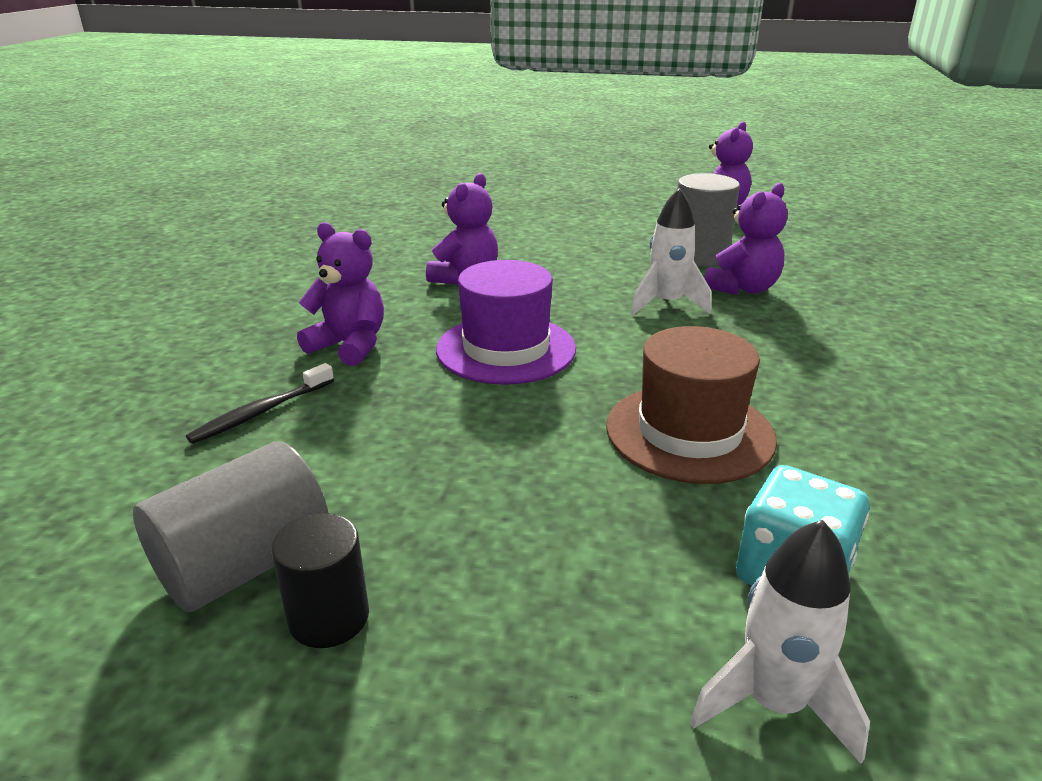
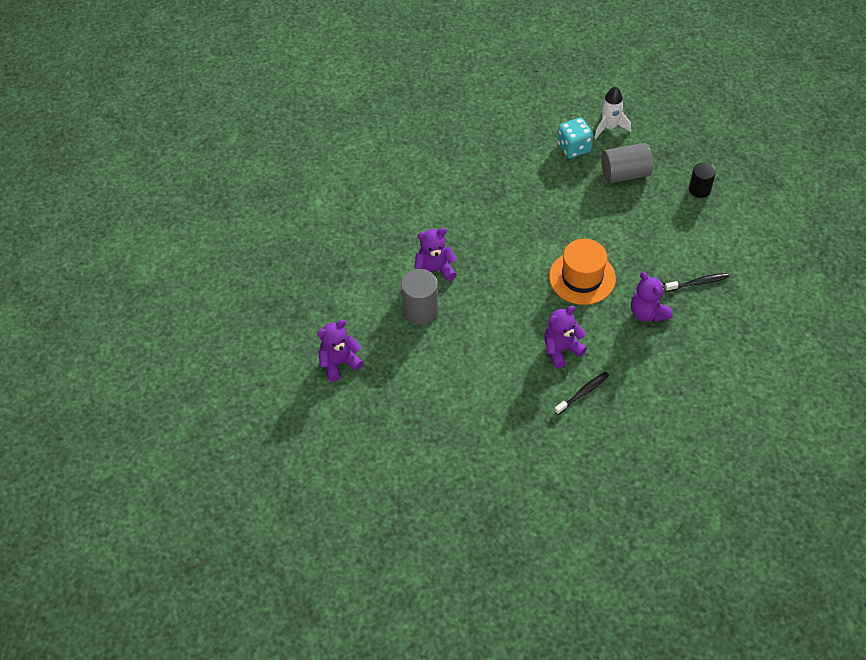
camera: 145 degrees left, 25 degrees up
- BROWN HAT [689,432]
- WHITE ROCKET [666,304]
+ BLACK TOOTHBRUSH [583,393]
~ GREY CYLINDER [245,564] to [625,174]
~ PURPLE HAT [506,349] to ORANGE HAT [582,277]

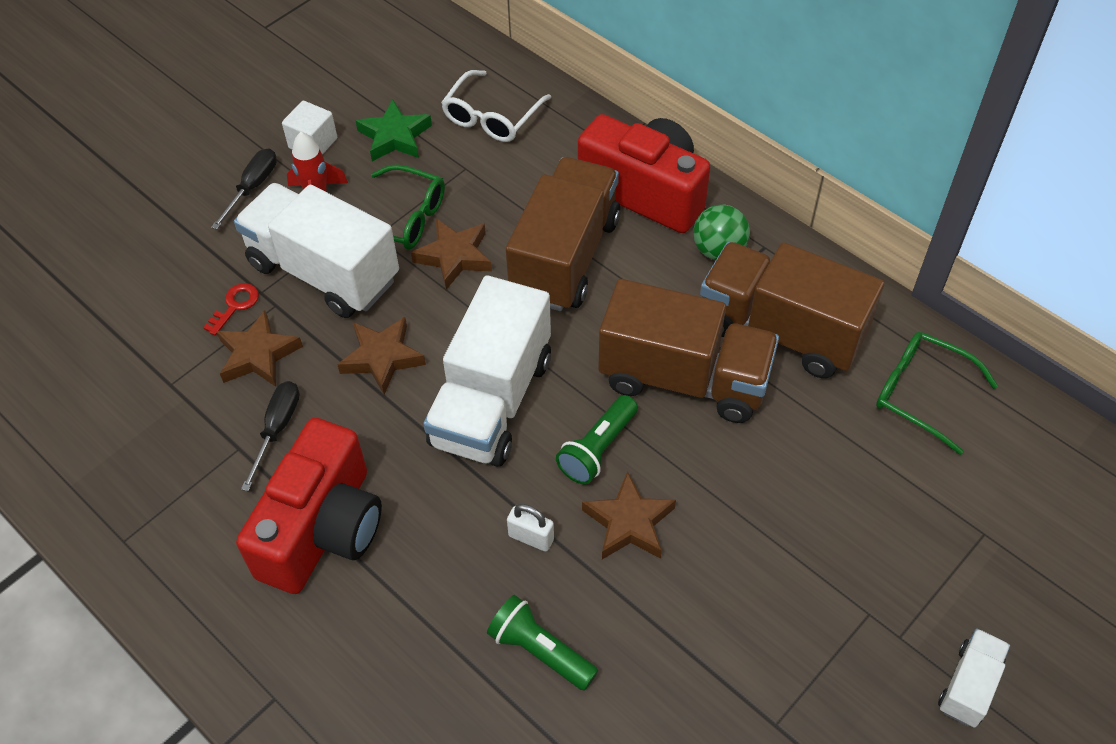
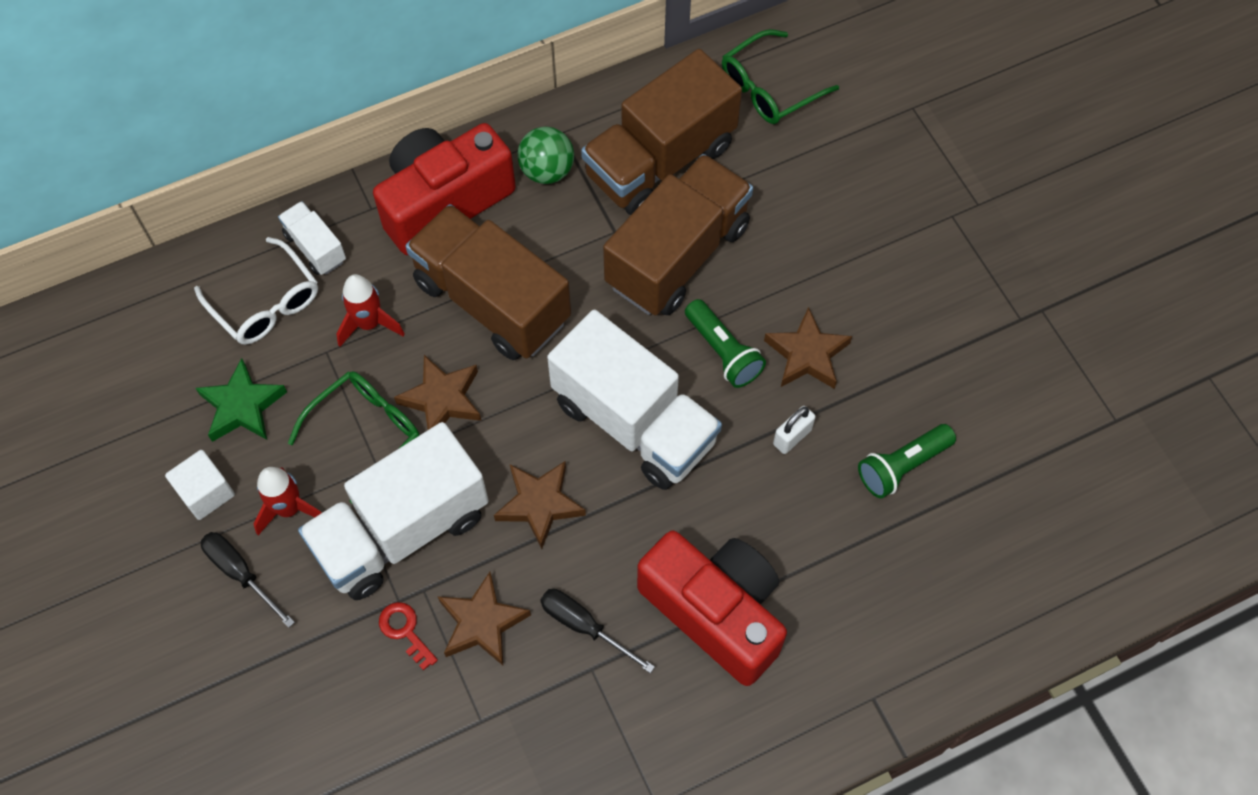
camera: 70 degrees left, 10 degrees up
+ RED ROCKET [369,324]
~ WHITE TRUCK [968,685] to [315,247]

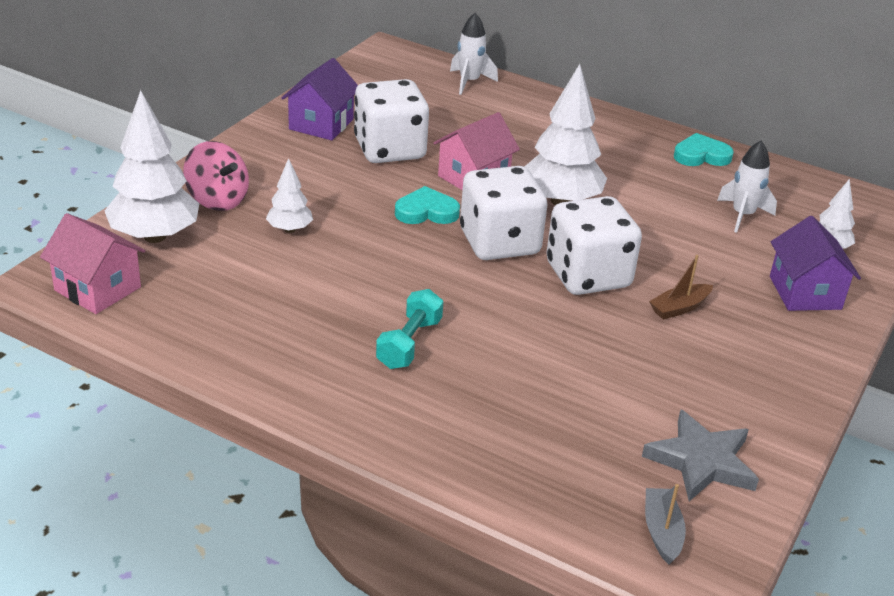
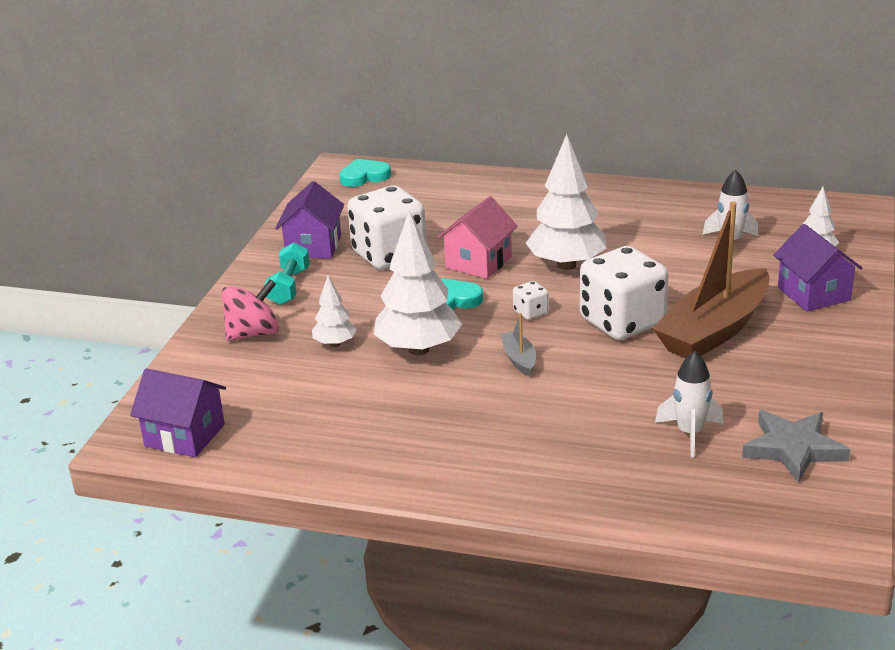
camera: 10 degrees left, 5 degrees down
~ WHITE TREE [154,236] to [418,349]
~ TURQUOISE DUMBBELL [409,343] to [289,287]
~ WHITE ROCKET [469,82] to [690,433]
~ GREY BOAT [662,532] to [519,359]
~ TURQUOISE HEART [701,155] to [364,176]
~ PINK HOUSE [98,289] to PURPLE HOUSE [185,435]
~ PINK SPINNING TOP [217,200] = [253,333] 60 degrees counterclockwise
~ WHITE DICE [499,242] = [530,312] x0.42
~ BROWN BOAT [679,308] = [714,330] x2.38

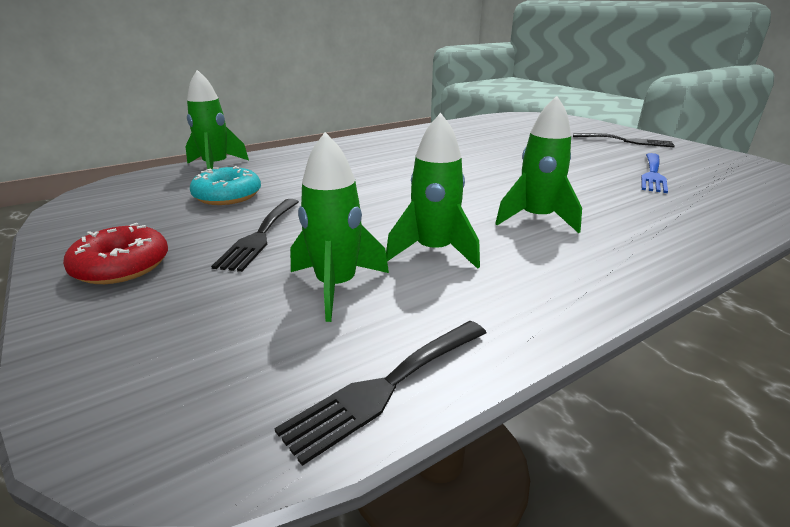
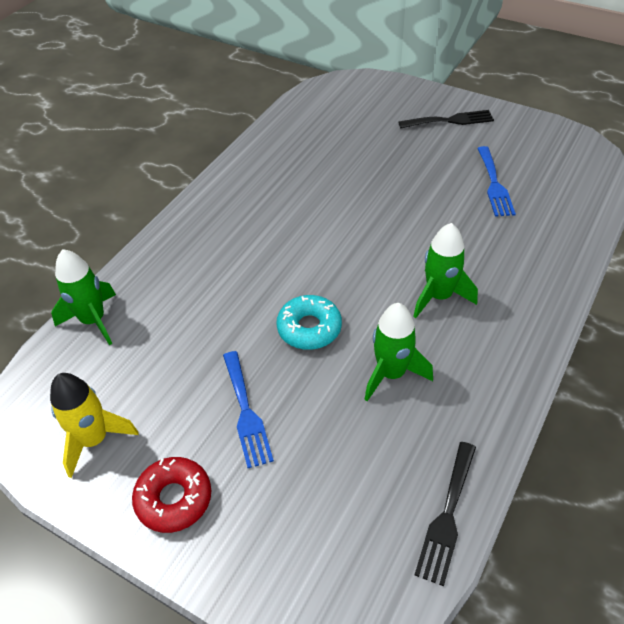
camera: 25 degrees left, 20 degrees up
- GREEN ROCKET [336,286]
+ YELLOW ROCKET [94,440]
~ TURQUOISE DONUT [227,195] to [309,328]
~ BLACK FORK [260,236] to BLUE FORK [246,413]

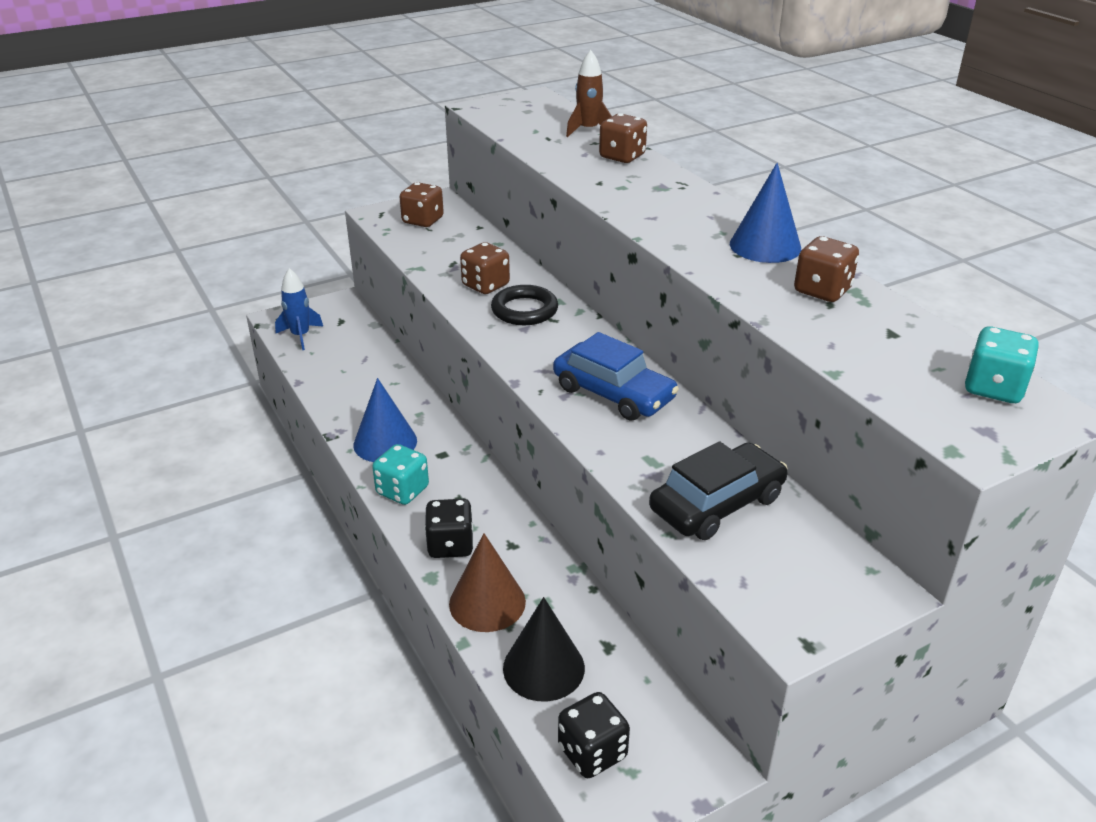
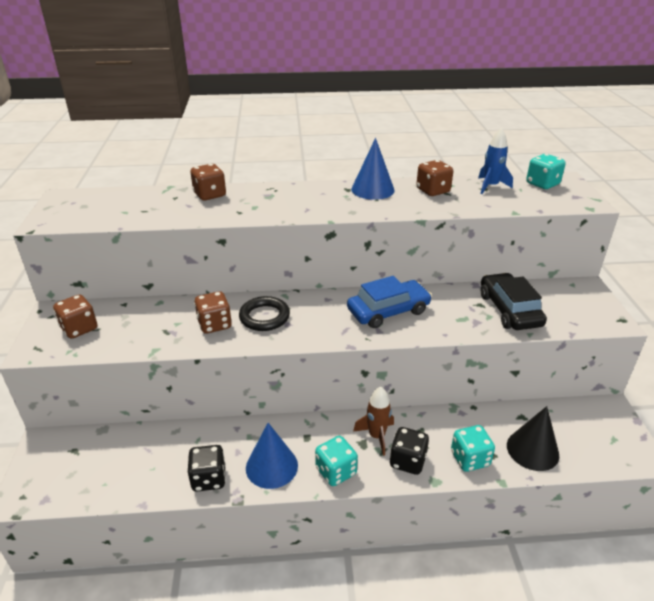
camera: 65 degrees left, 0 degrees up
~ BLUE ROCKET [300,336] to [490,186]
~ BLACK DICE [592,752] to [209,479]
~ BROWN ROCKET [588,130] to [376,436]
~ BROWN CONE [487,602] to TURQUOISE DICE [470,459]

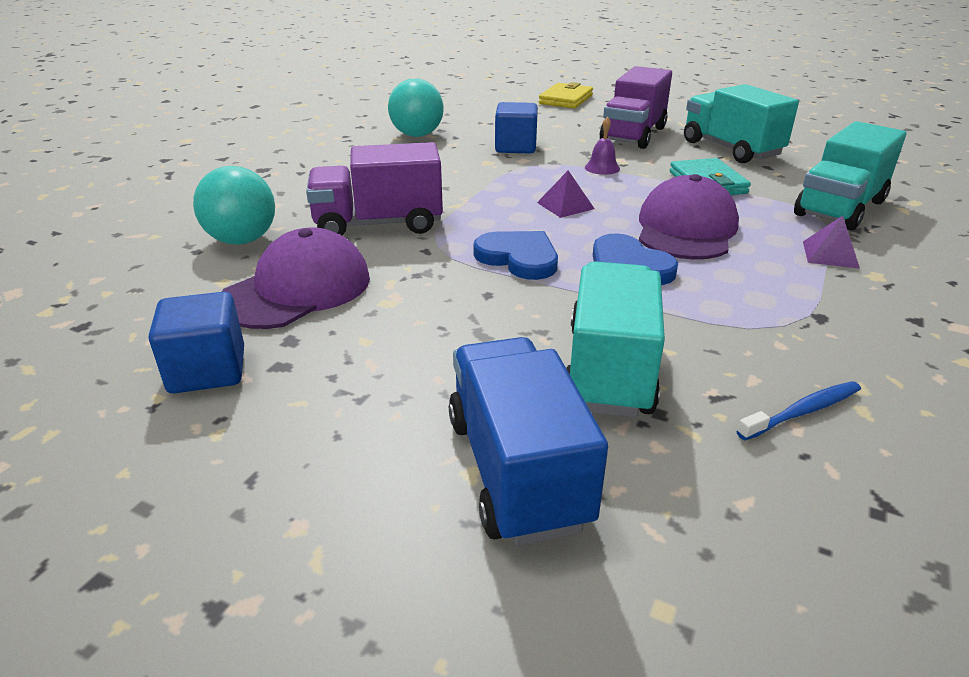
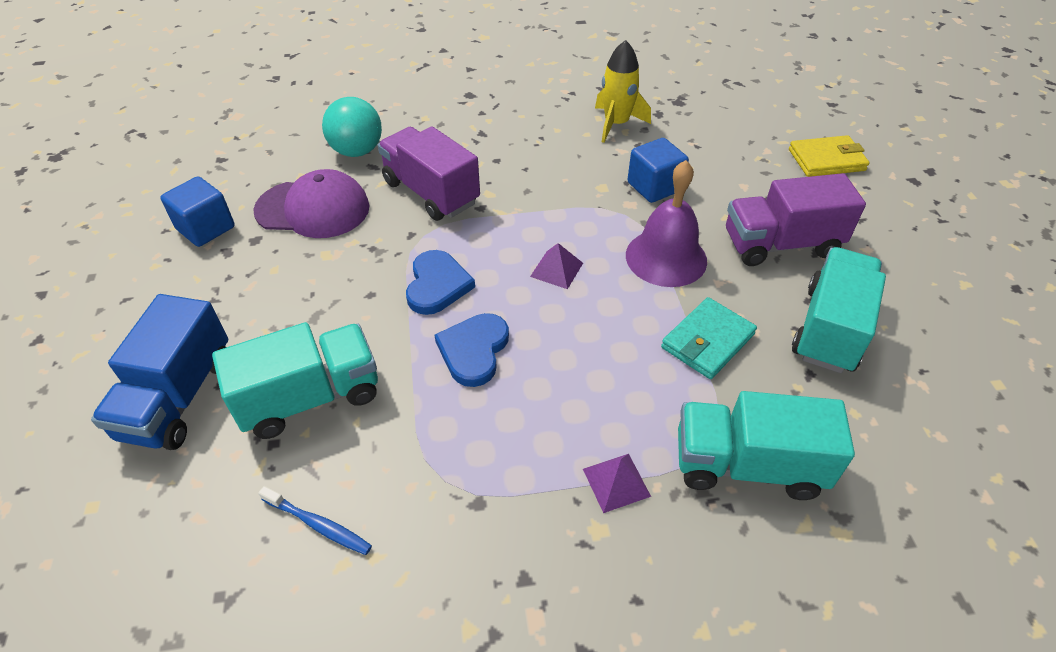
camera: 55 degrees right, 15 degrees up
- PURPLE CAP [686,229]
~ TURQUOISE BALL [417,135] to YELLOW ROCKET [616,124]
~ BLUE TRUCK [517,470] = [178,398] 150 degrees clockwise
~ PURPLE BELL [602,168] = [666,257] x2.14

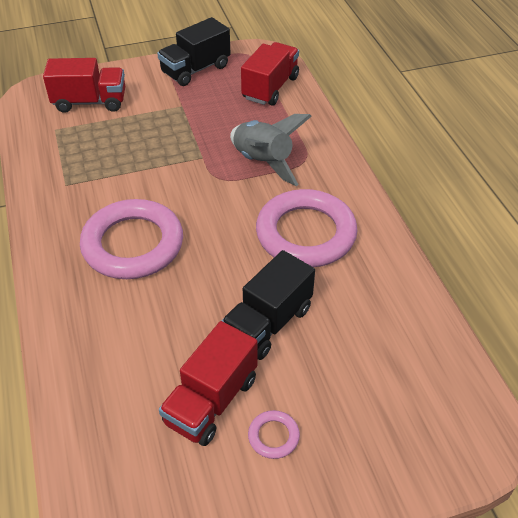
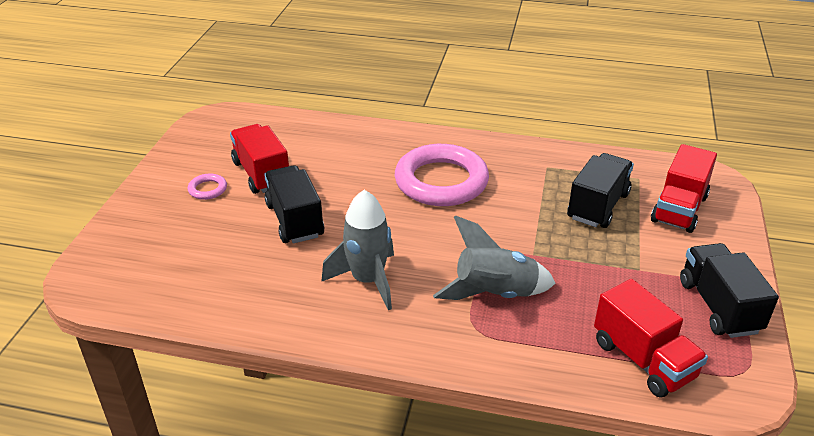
camera: 120 degrees right, 10 degrees down
+ BLACK TRUCK [597,206]
~ PINK RING [306,234] to GREY ROCKET [367,280]

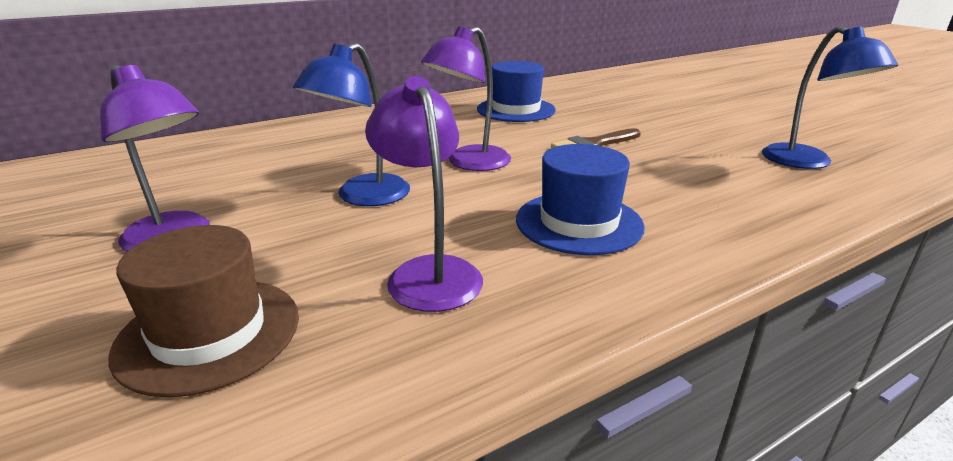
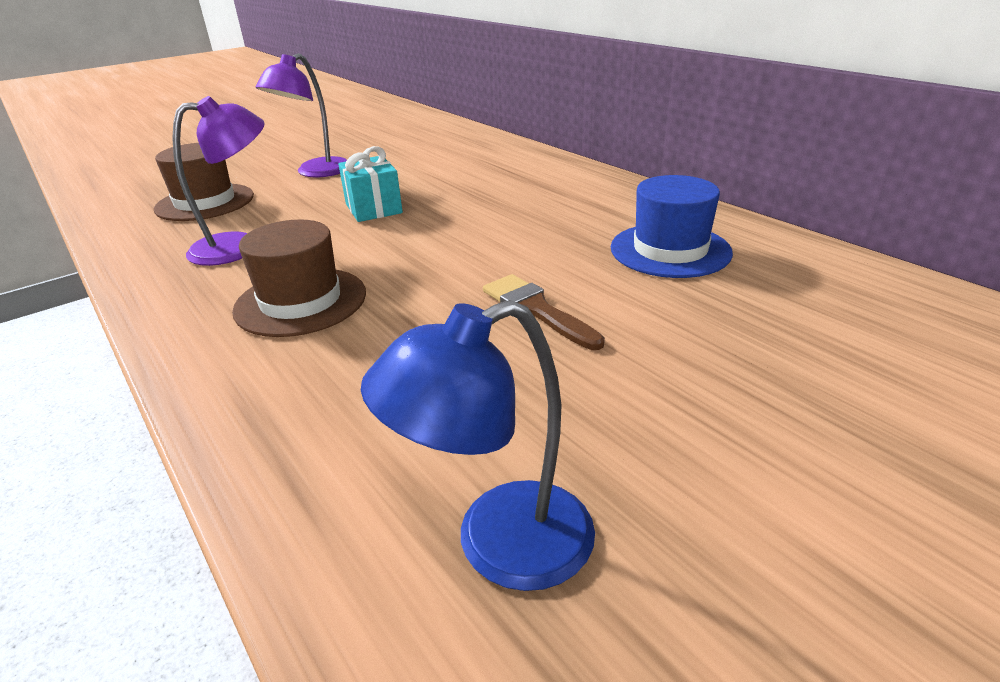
camera: 85 degrees right, 5 degrees up
- PURPLE LAMP [469,163]
~ BLUE LAMP [363,197] to TURQUOISE GIFT [373,208]
~ BLUE HAT [579,222] to BROWN HAT [301,301]

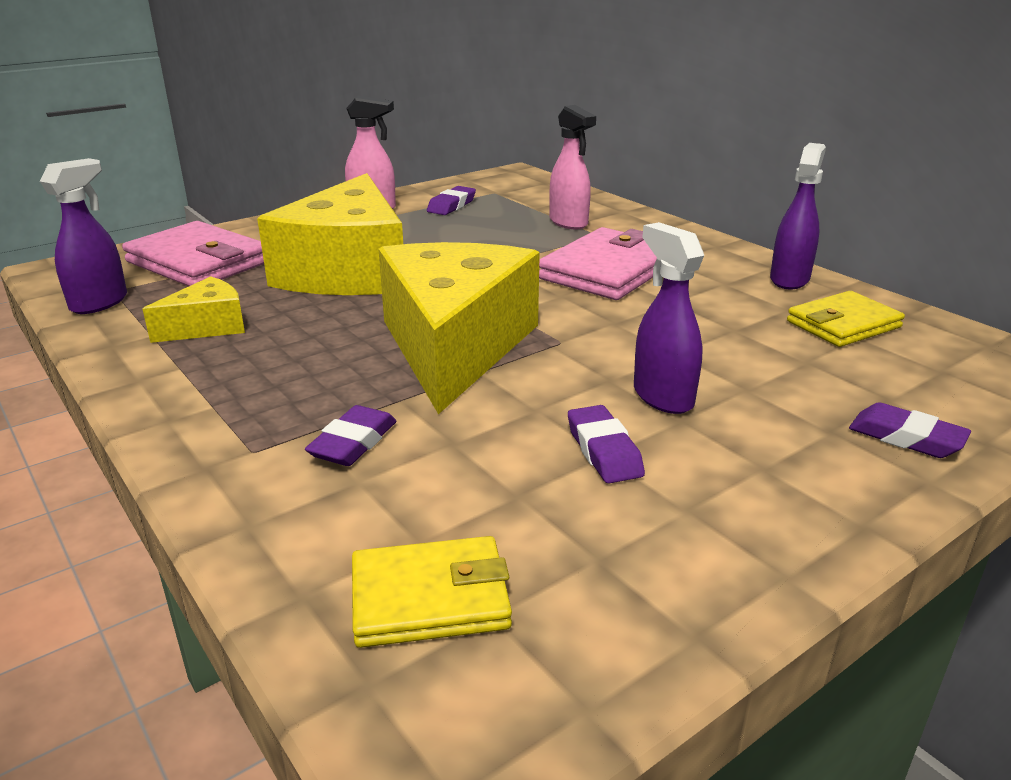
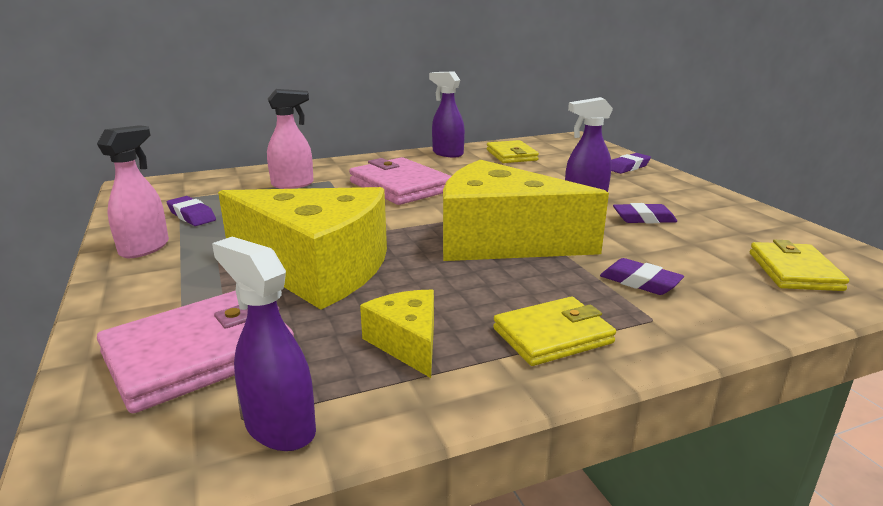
camera: 75 degrees left, 5 degrees down
+ YELLOW WALLET [552,336]

